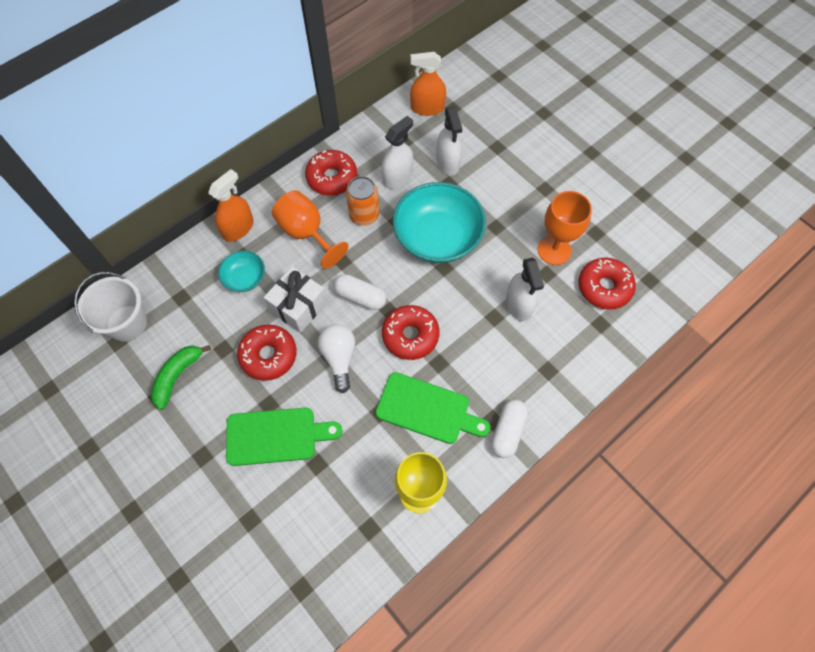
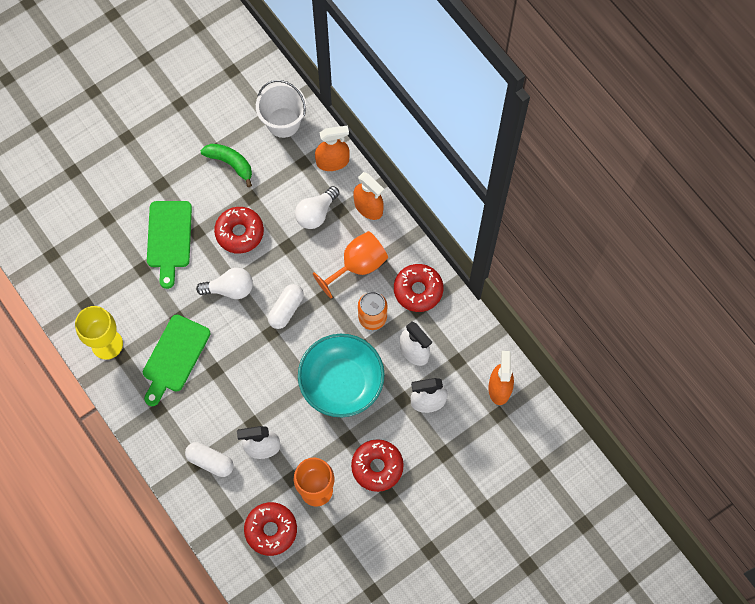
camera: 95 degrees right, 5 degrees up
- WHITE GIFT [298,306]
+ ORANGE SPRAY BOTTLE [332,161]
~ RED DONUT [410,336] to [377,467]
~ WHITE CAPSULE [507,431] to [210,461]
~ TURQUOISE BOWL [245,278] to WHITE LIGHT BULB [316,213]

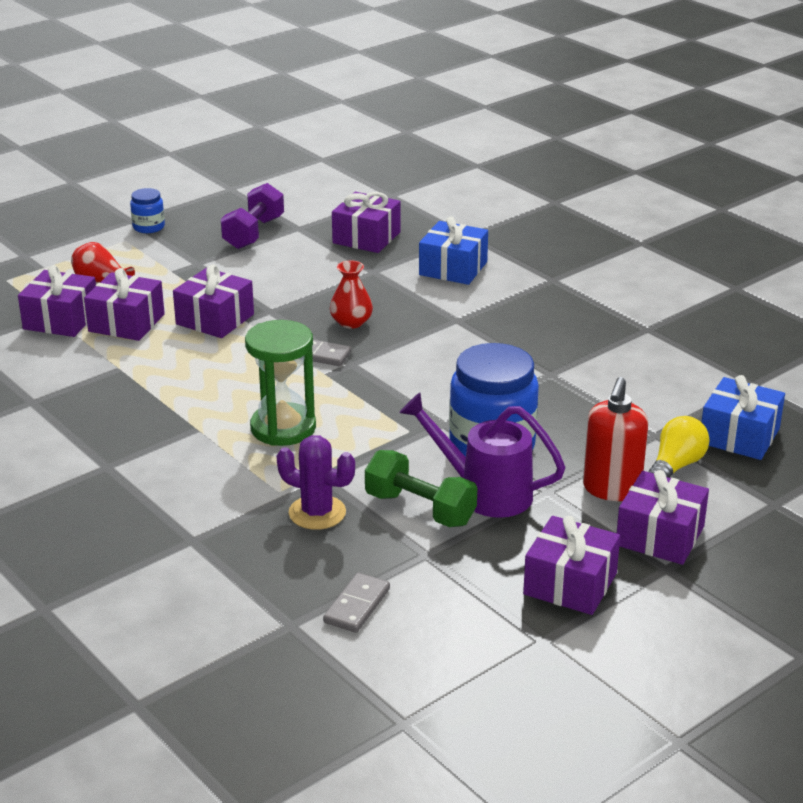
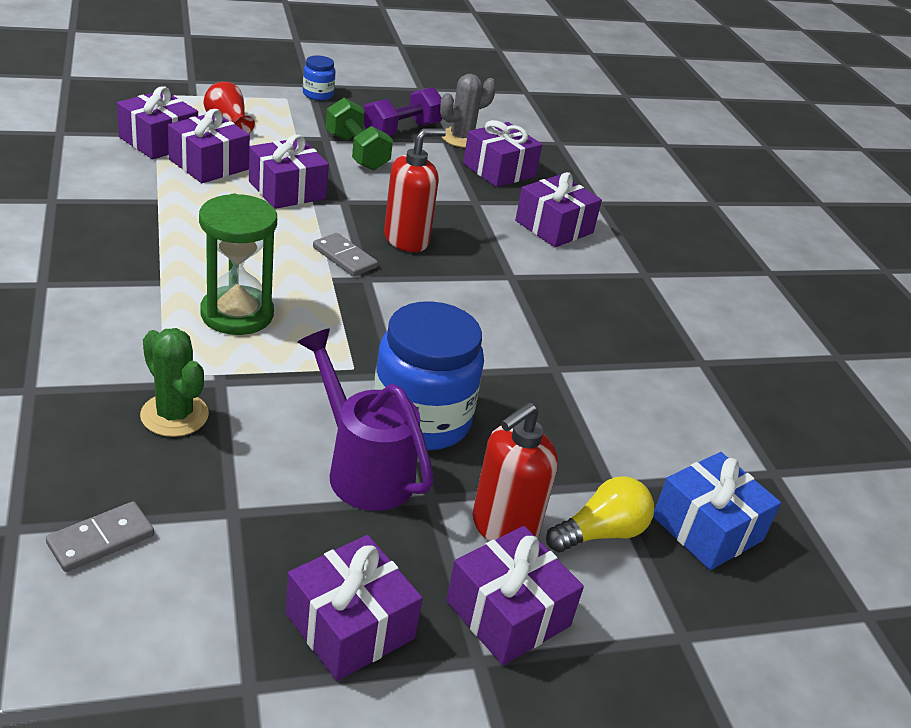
camera: 20 degrees right, 5 degrees up
+ GREY CACTUS [461,138]
~ GREEN DUMBBELL [420,509] to [356,152]
~ RED VASE [351,322] to RED SOAP DISPENSER [406,240]
~ PURPLE CACTUS [317,513] to GREEN CACTUS [174,415]
~ BLUE GIFT [453,268] to PURPLE GIFT [554,227]

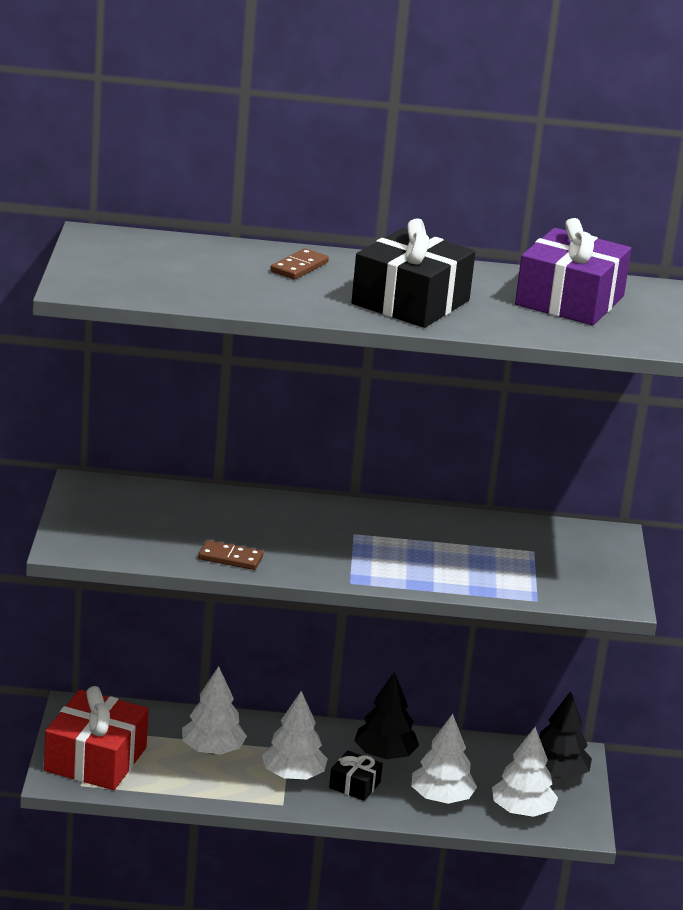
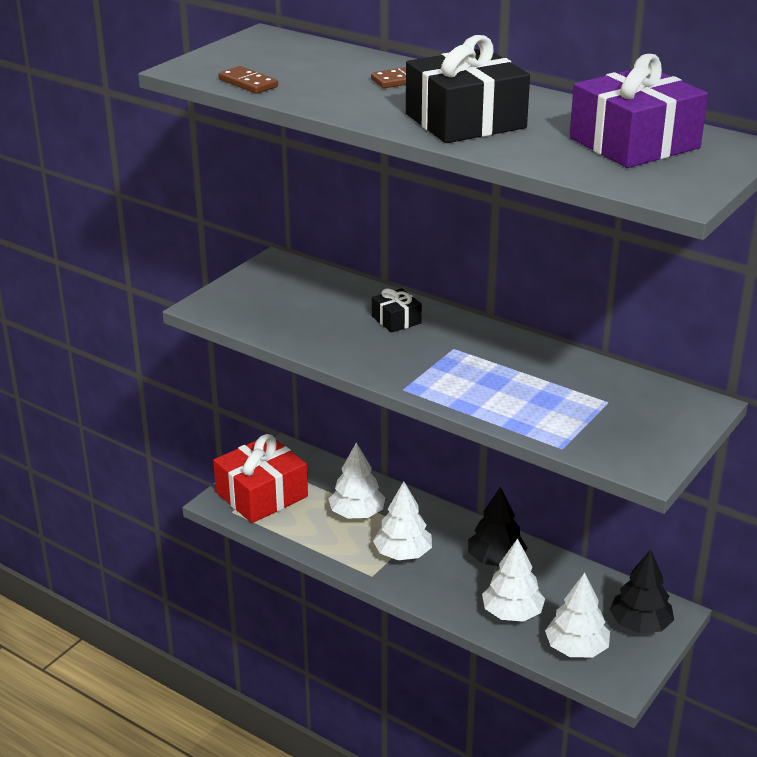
camera: 35 degrees right, 5 degrees up
~ BROWN DOMINO [230,558] to [248,83]
~ BLACK GIFT [354,785] to [396,320]

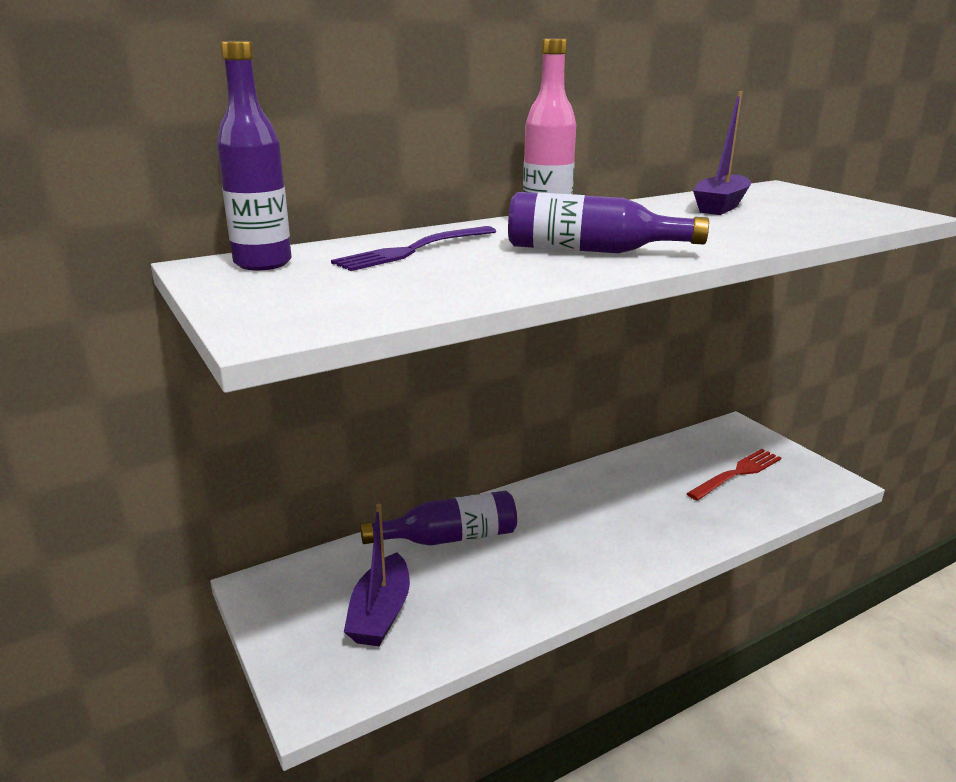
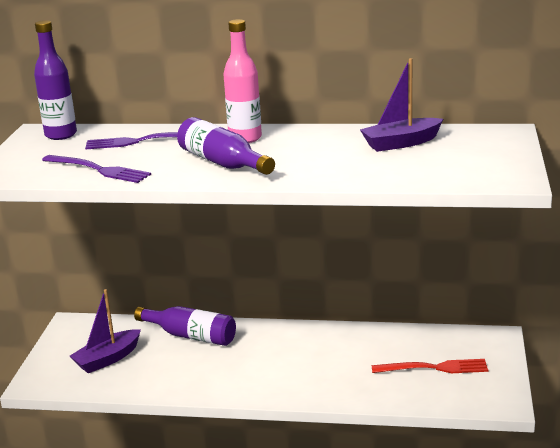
camera: 40 degrees right, 0 degrees up
+ PURPLE FORK [99,170]

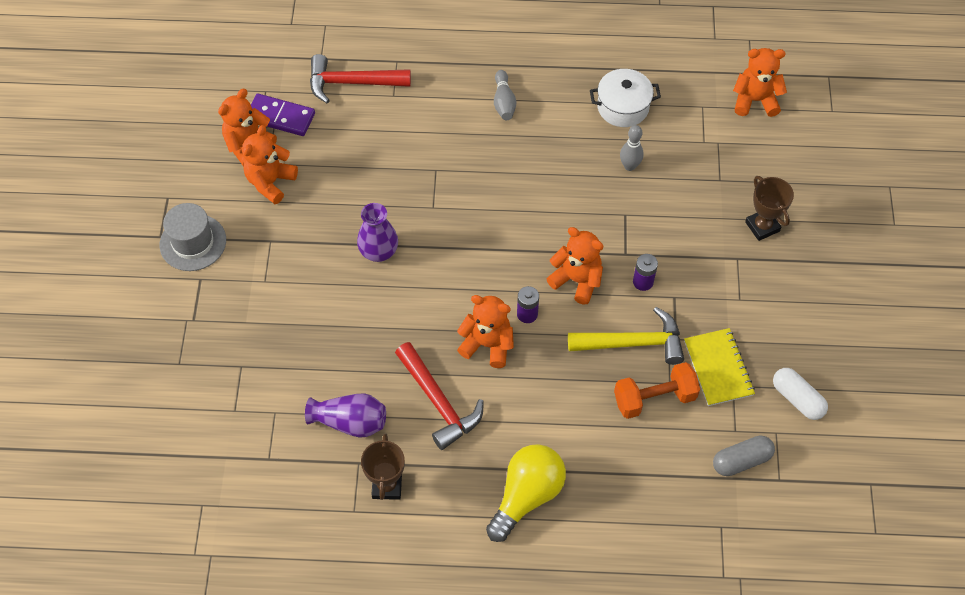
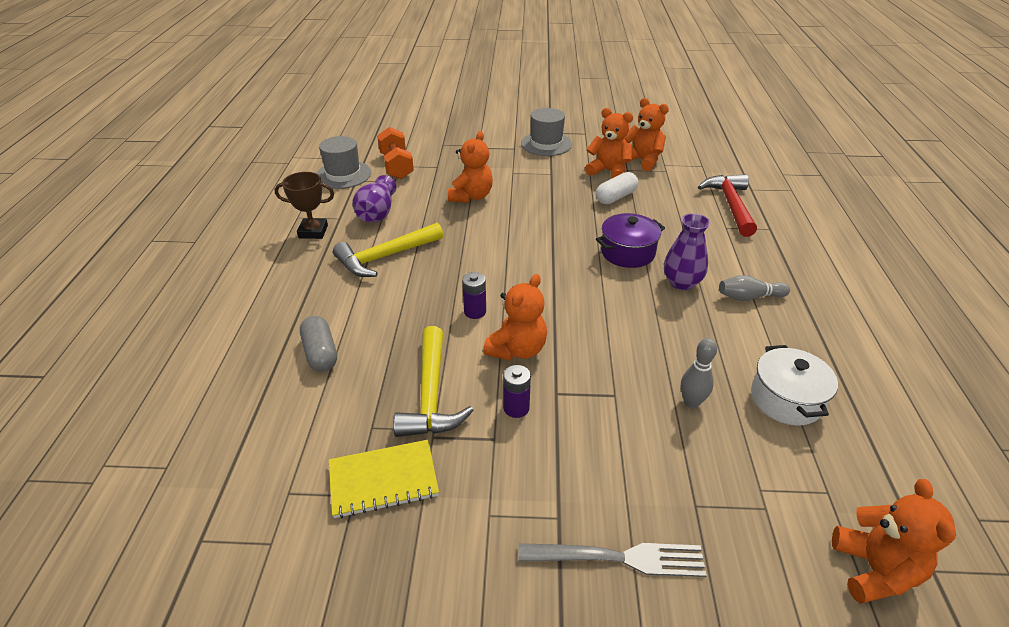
camera: 90 degrees right, 20 degrees down
- PURPLE DOMINO [280,117]
- YELLOW LIGHT BULB [526,496]
+ GREY HAT [343,175]
+ PURPLE POT [627,252]
~ PURPLE VASE [379,251] to [681,283]
~ ORANGE TEDDY BEAR [487,344] to [471,196]
~ ORANGE DUMBBELL [654,398] to [396,166]
~ GREY CAPSULE [741,460] to [320,353]
~ WHITE CAPSULE [797,399] to [616,197]
~ BROWN TROPHY [762,226] to GREY FORK [620,558]
~ RED HAMMER [438,402] to YELLOW HAMMER [385,257]

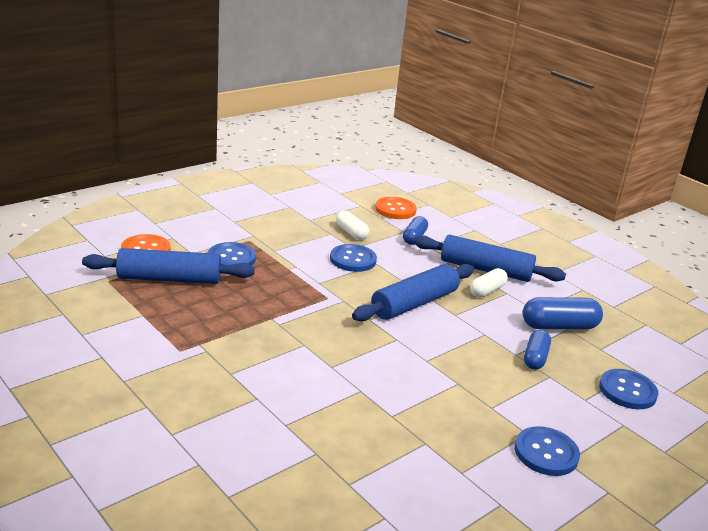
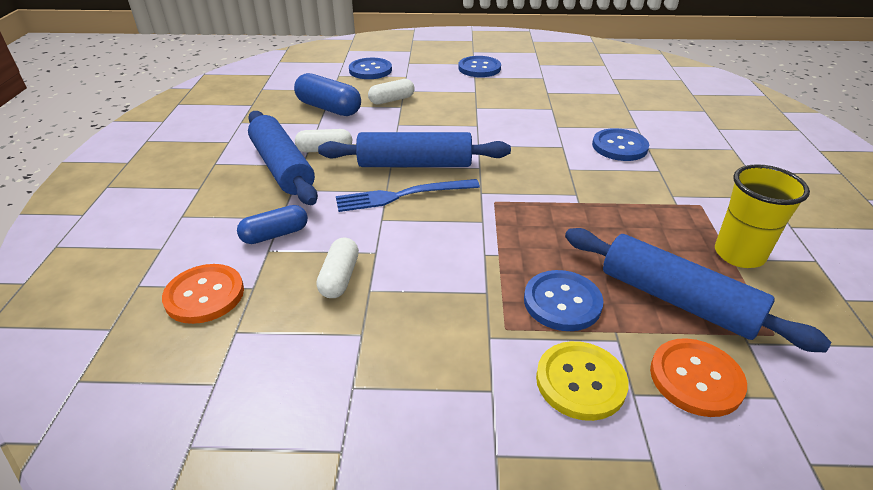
camera: 135 degrees left, 10 degrees up
+ BLUE FORK [402,195]
+ YELLOW BUTTON [580,382]
+ YELLOW CUP [739,254]
~ BLUE BUTTON [353,259] to [619,146]
~ BLUE CAPSULE [535,358] to WHITE CAPSULE [392,100]

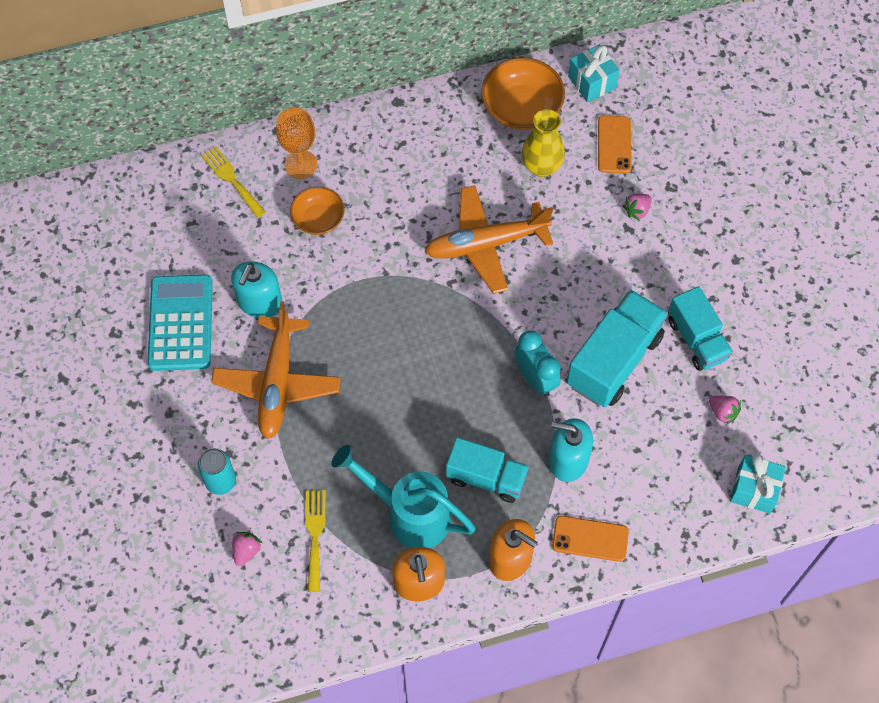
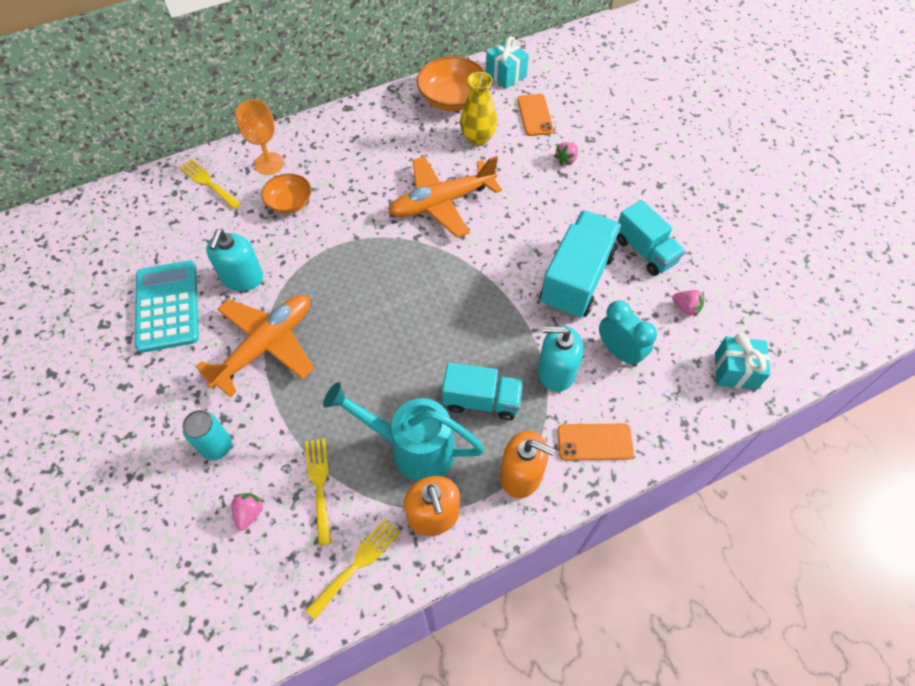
camera: 10 degrees left, 5 degrees down
+ YELLOW FORK [357,564]
~ TURQUOISE CLOCK [535,378] to [619,352]
~ ORANGE PLANE [277,383] = [266,345] 135 degrees counterclockwise

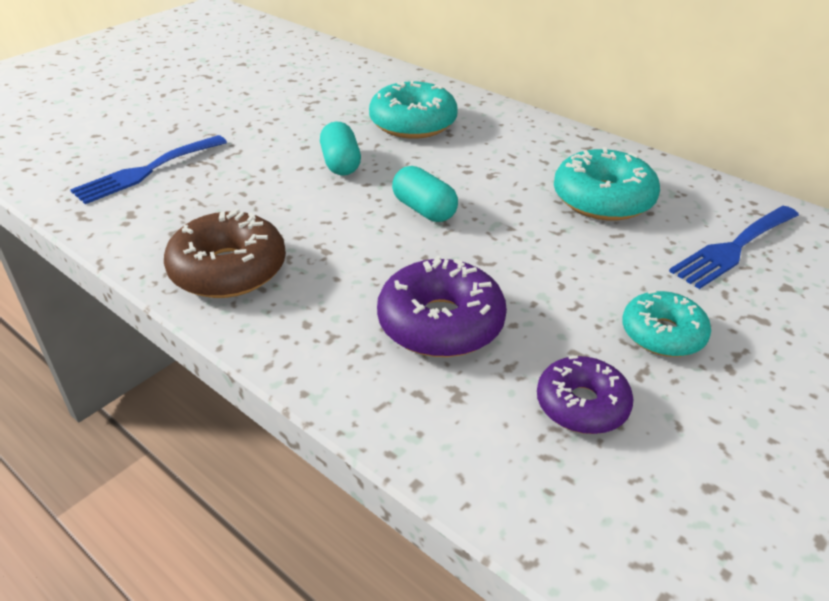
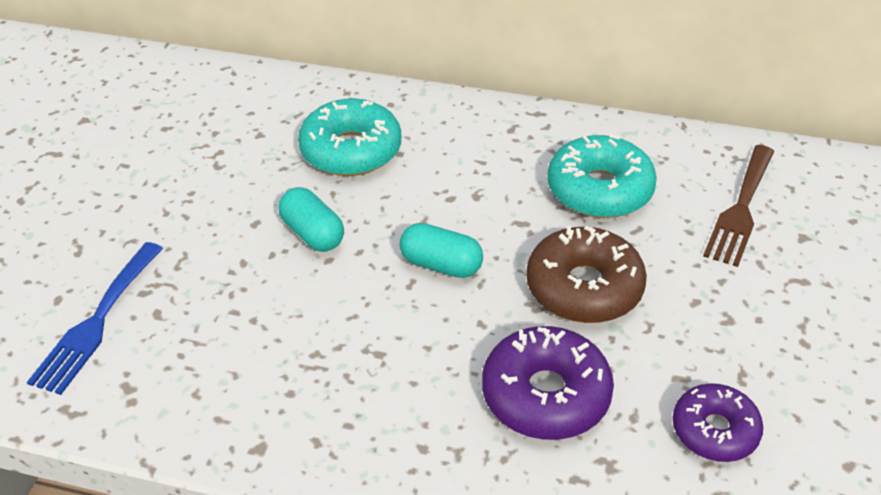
camera: 25 degrees left, 5 degrees up
- TURQUOISE DONUT [662,334]
~ BROWN DONUT [228,269] to [584,287]
~ BLUE FORK [733,248] to BROWN FORK [740,209]

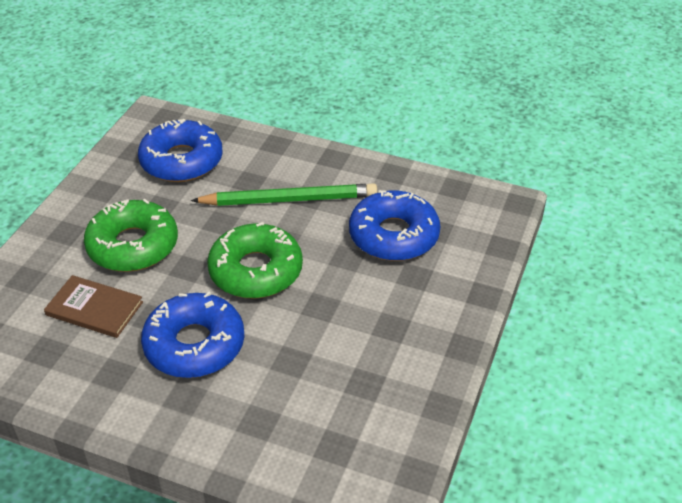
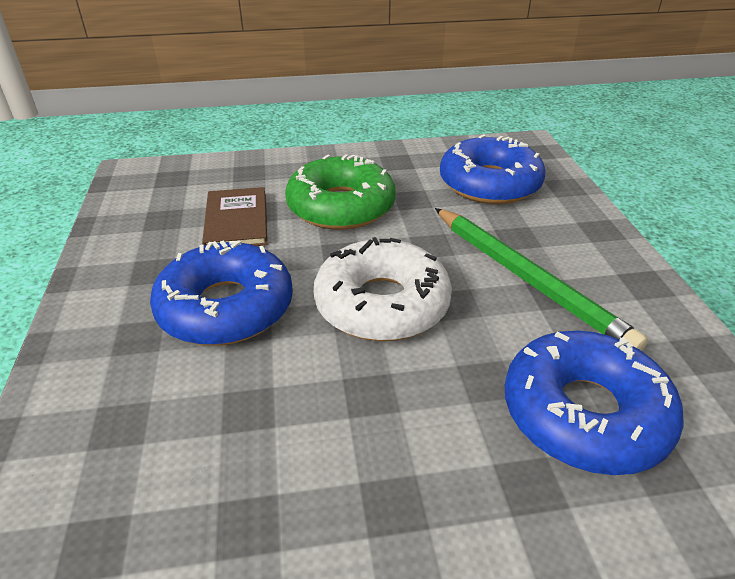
camera: 60 degrees right, 5 degrees down
~ GREEN DONUT [256,271] to WHITE DONUT [382,304]

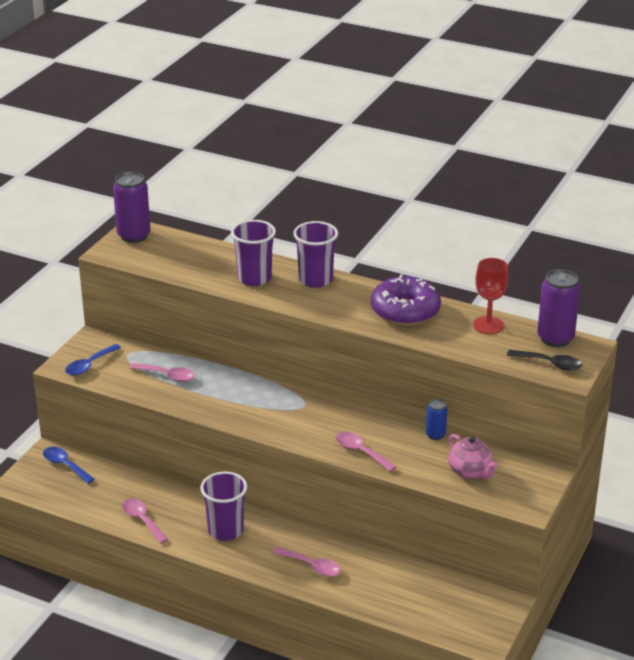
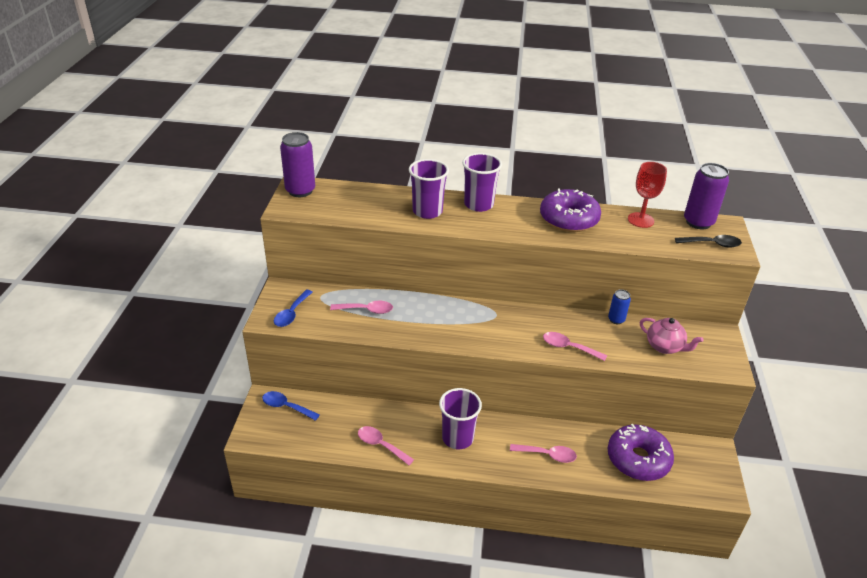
camera: 20 degrees left, 5 degrees up
+ PURPLE DONUT [638,459]

